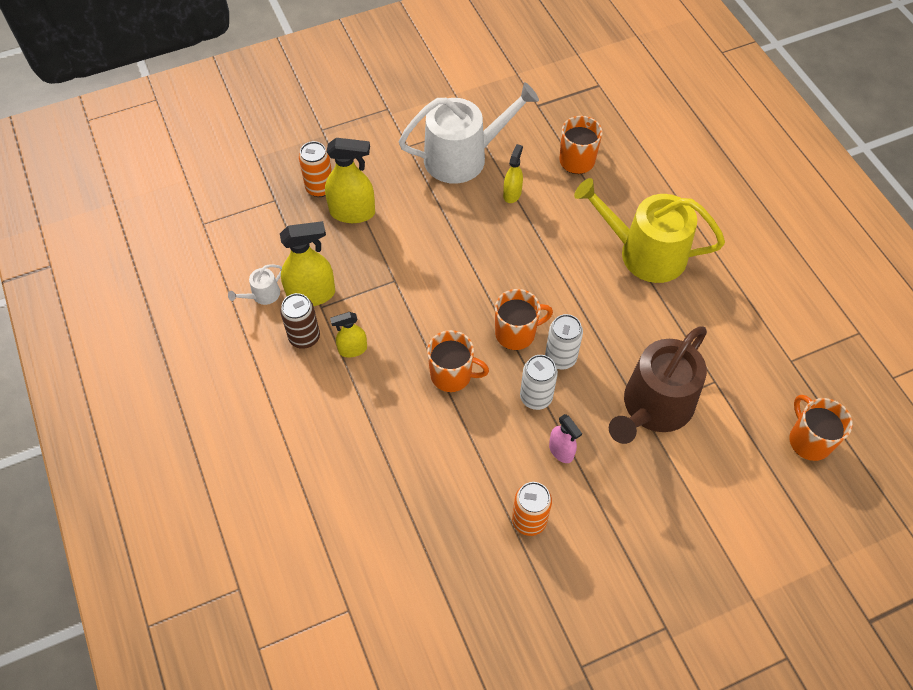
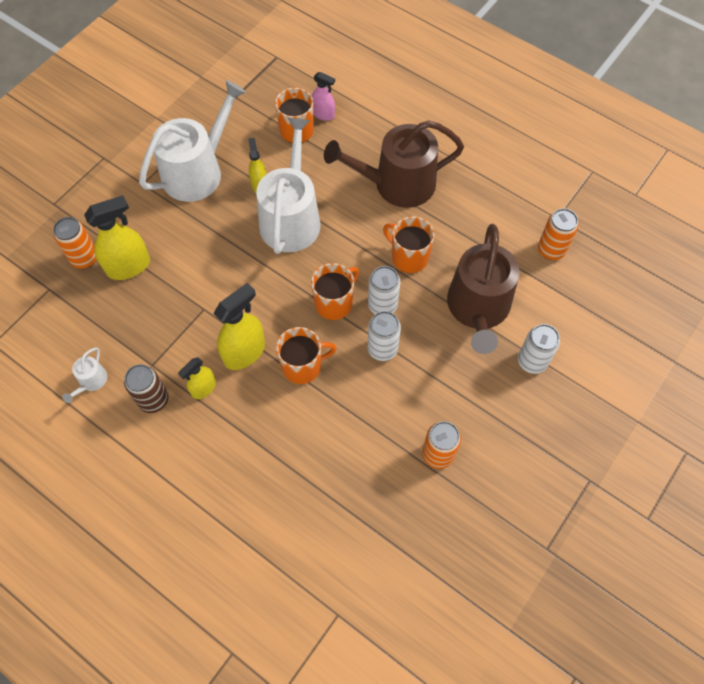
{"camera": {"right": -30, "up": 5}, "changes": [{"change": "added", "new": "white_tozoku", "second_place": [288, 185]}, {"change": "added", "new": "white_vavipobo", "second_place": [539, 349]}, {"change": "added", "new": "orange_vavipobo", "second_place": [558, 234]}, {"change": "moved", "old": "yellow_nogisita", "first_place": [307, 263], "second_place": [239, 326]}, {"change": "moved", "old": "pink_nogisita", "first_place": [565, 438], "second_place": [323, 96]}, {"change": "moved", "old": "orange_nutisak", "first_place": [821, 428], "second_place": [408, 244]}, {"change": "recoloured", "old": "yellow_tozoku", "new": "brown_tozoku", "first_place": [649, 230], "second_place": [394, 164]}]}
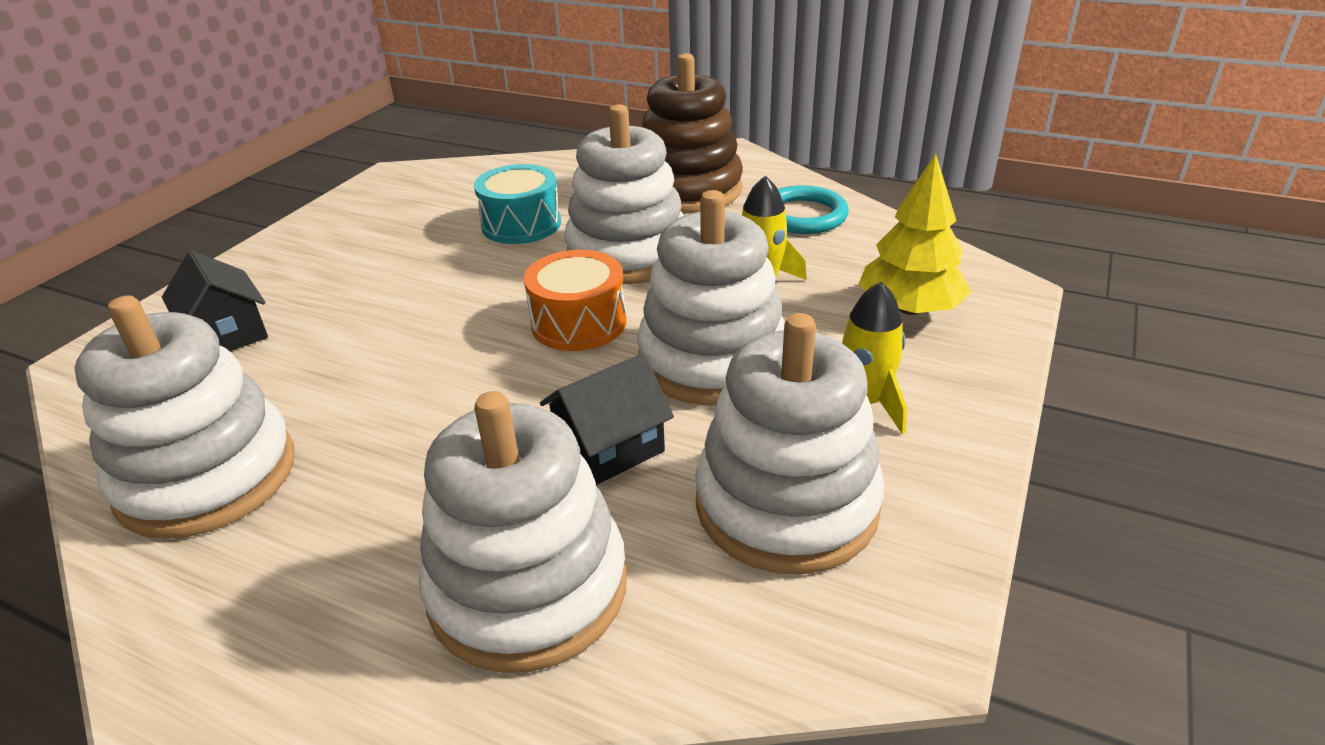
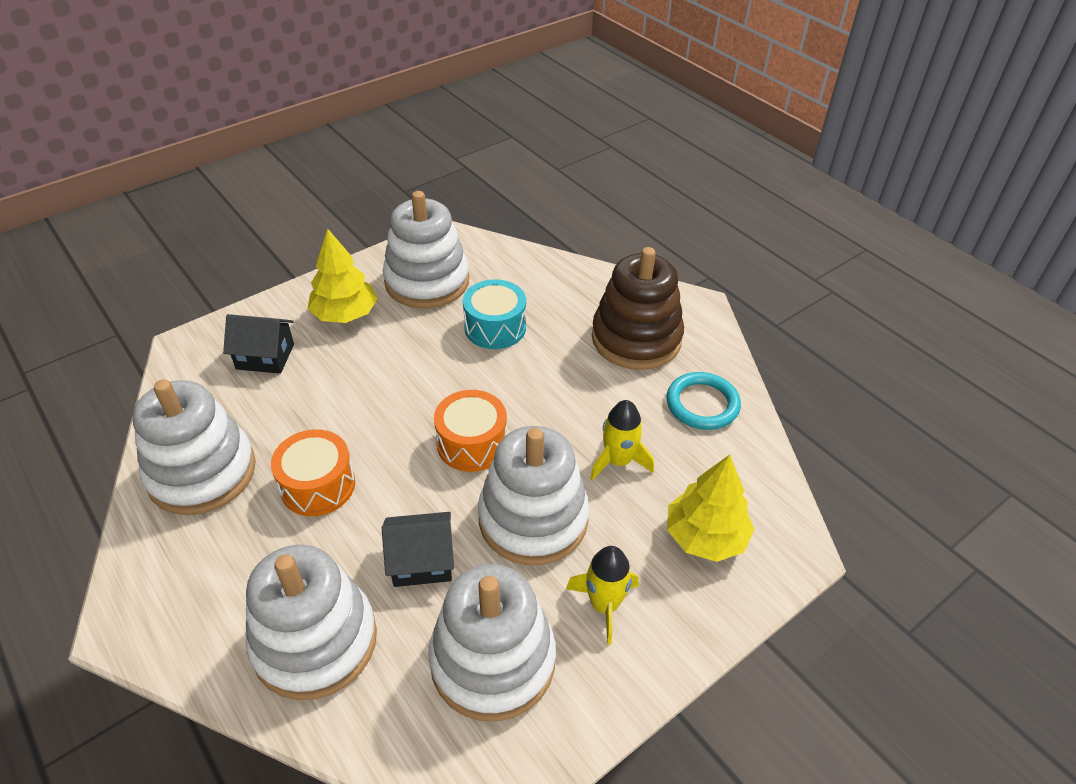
{"camera": {"right": 25, "up": 10}, "changes": [{"change": "added", "new": "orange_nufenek", "second_place": [313, 472]}, {"change": "added", "new": "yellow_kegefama", "second_place": [343, 275]}, {"change": "moved", "old": "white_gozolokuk", "first_place": [624, 194], "second_place": [426, 249]}, {"change": "turned", "old": "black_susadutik", "first_place": [215, 301], "second_place": [258, 344], "degrees": -75}]}
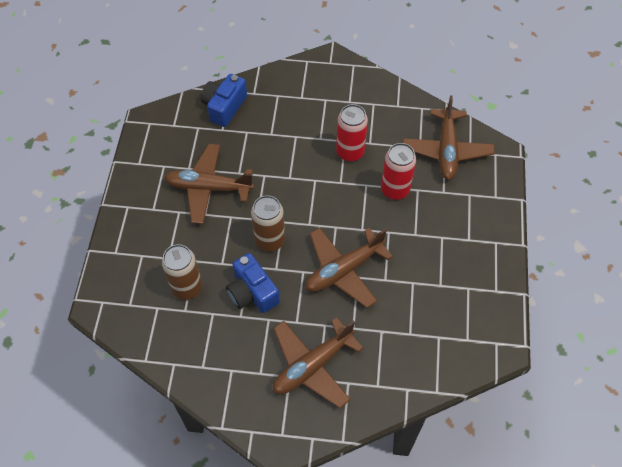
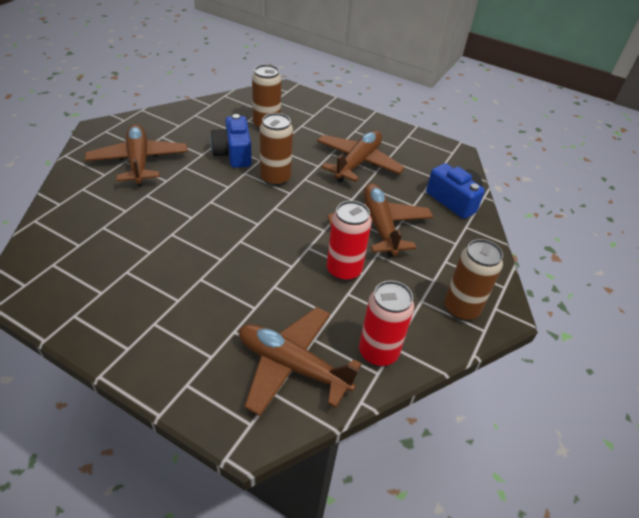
{"camera": {"right": 110, "up": -15}, "changes": [{"change": "added", "new": "brown_vavipobo", "second_place": [473, 280]}, {"change": "moved", "old": "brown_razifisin", "first_place": [349, 268], "second_place": [380, 220]}, {"change": "moved", "old": "red_vavipobo", "first_place": [398, 171], "second_place": [386, 323]}, {"change": "turned", "old": "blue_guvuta", "first_place": [253, 283], "second_place": [231, 141], "degrees": -90}]}
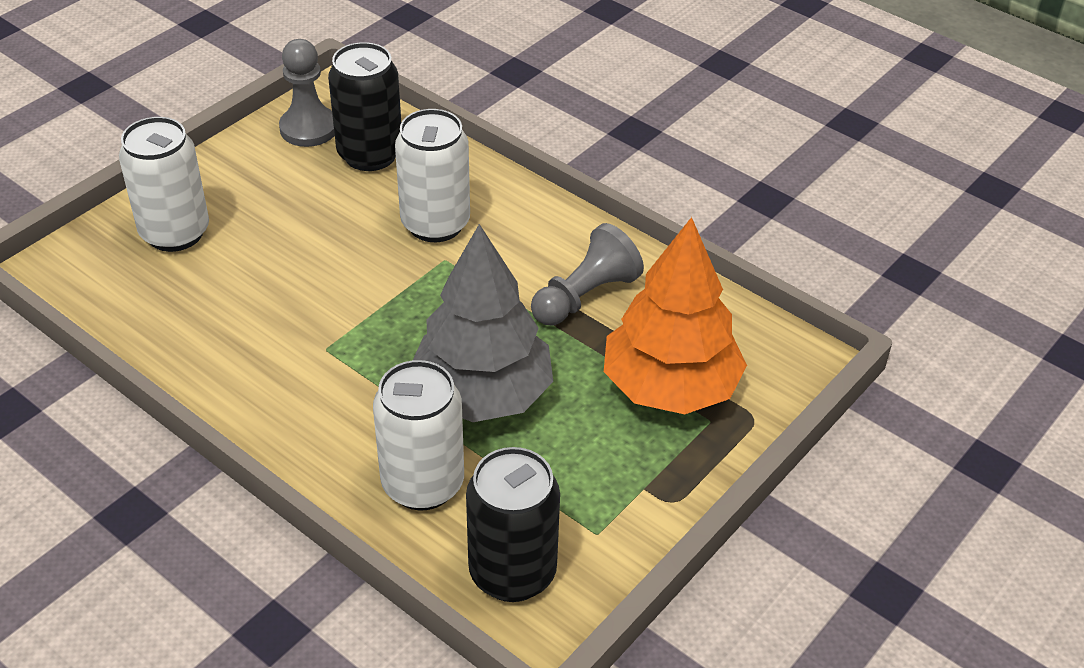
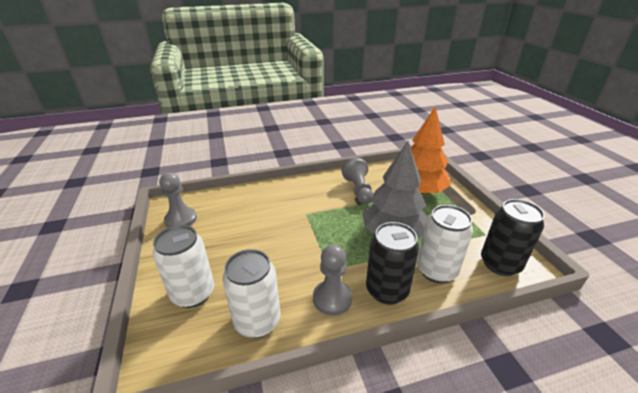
{"camera": {"right": -55, "up": -10}, "changes": [{"change": "added", "new": "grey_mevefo", "second_place": [332, 280]}, {"change": "moved", "old": "black_vavipobo", "first_place": [364, 106], "second_place": [392, 263]}, {"change": "moved", "old": "white_vavipobo", "first_place": [432, 175], "second_place": [251, 293]}]}
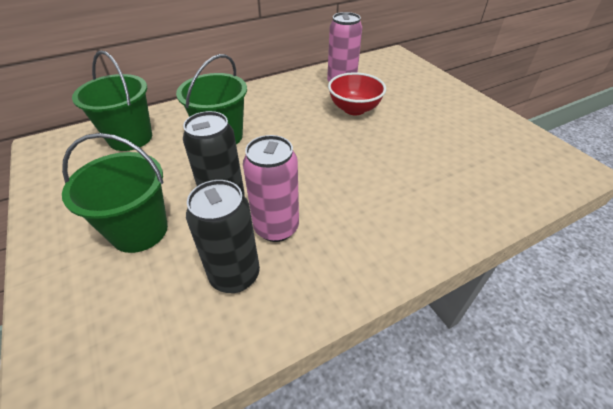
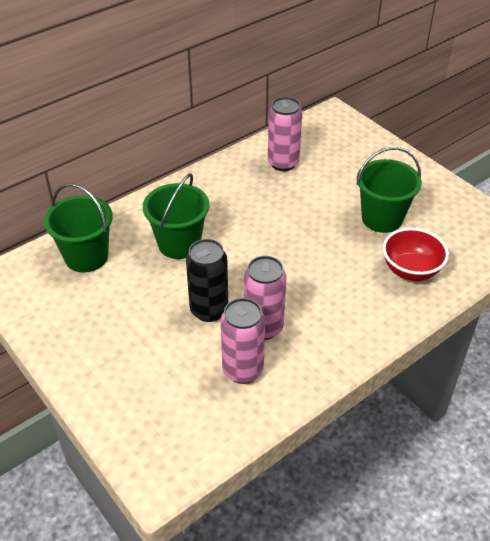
{"camera": {"right": -10, "up": 0}, "changes": [{"change": "moved", "old": "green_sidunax", "first_place": [115, 193], "second_place": [389, 190]}, {"change": "moved", "old": "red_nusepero", "first_place": [357, 93], "second_place": [416, 254]}, {"change": "recoloured", "old": "black_vavipobo", "new": "pink_vavipobo", "first_place": [223, 236], "second_place": [243, 341]}]}
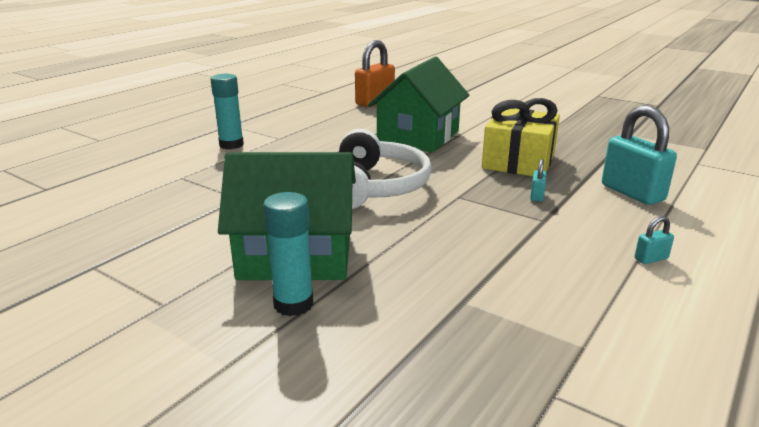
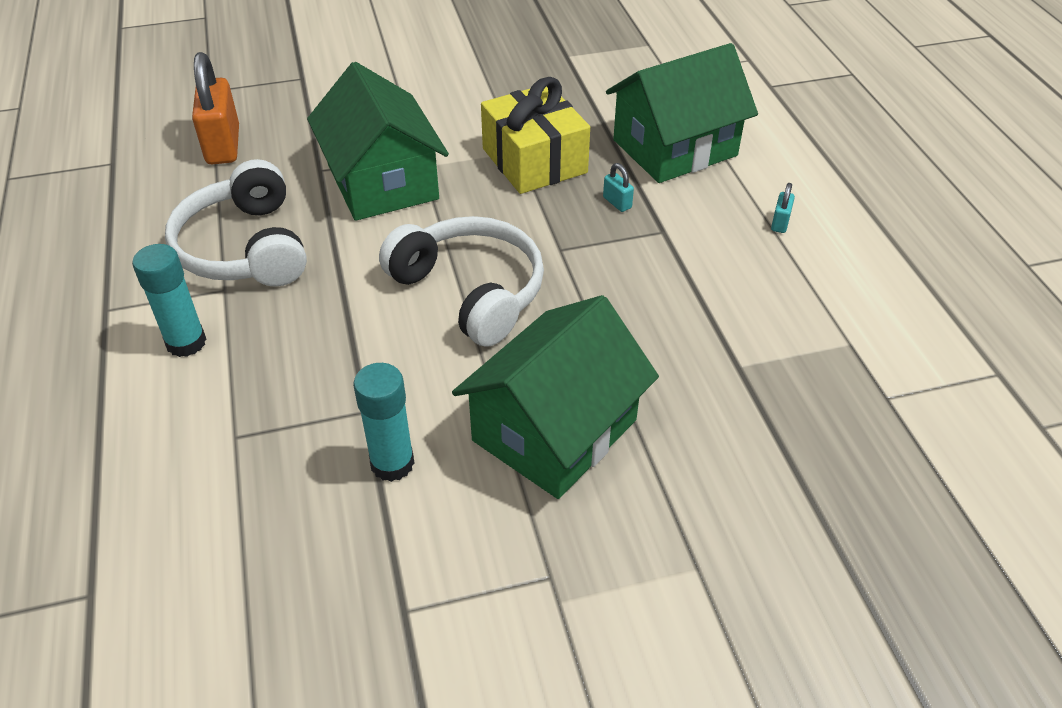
{"camera": {"right": -50, "up": 20}, "changes": [{"change": "added", "new": "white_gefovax", "second_place": [236, 223]}, {"change": "moved", "old": "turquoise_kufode", "first_place": [288, 254], "second_place": [383, 422]}, {"change": "replaced", "old": "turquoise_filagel", "new": "green_susadutik", "first_place": [639, 155], "second_place": [682, 113]}]}
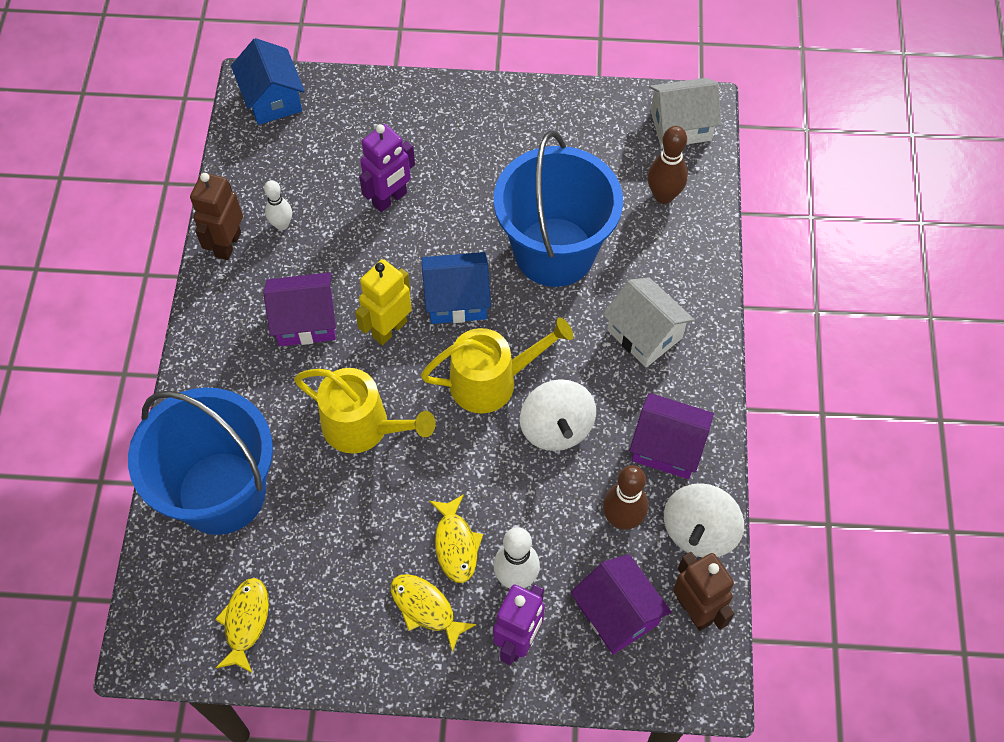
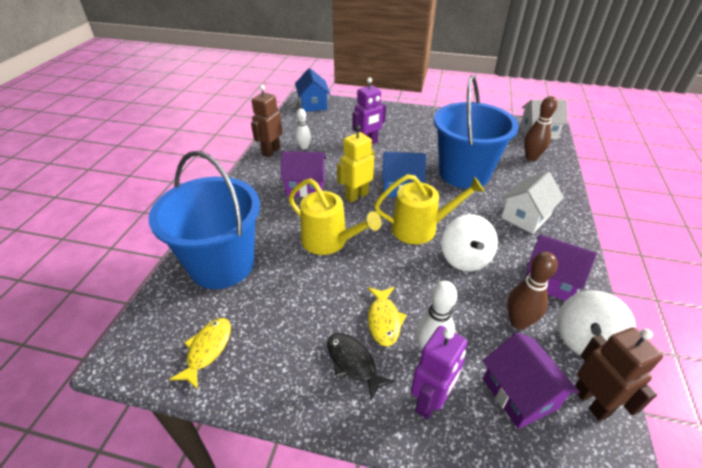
{"camera": {"right": 10, "up": -20}, "changes": [{"change": "recoloured", "old": "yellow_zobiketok", "new": "black_zobiketok", "first_place": [434, 613], "second_place": [361, 366]}, {"change": "turned", "old": "white_susadutik", "first_place": [648, 322], "second_place": [532, 202], "degrees": 75}]}
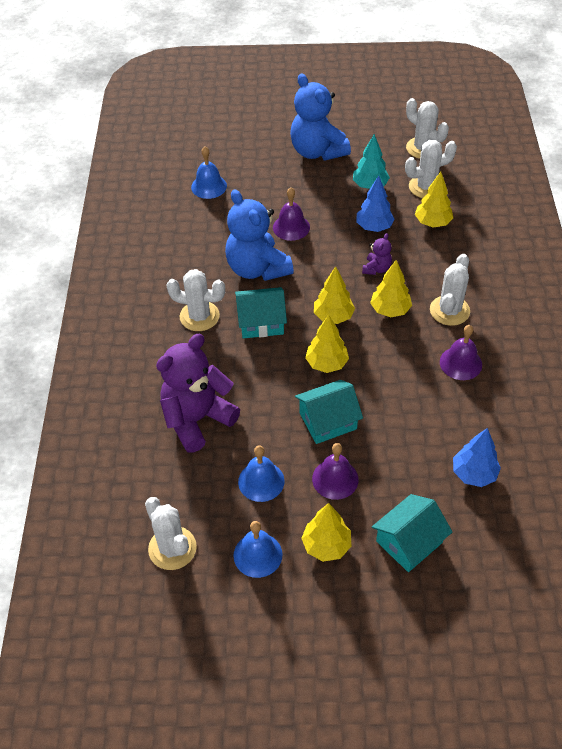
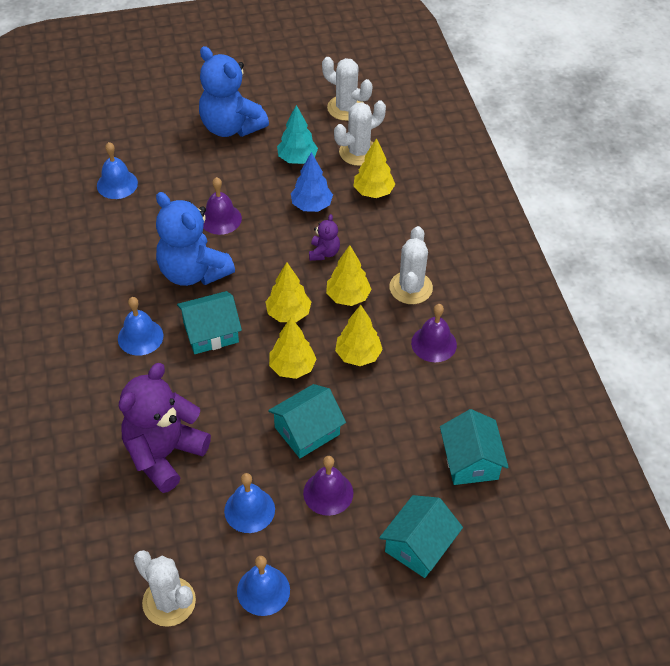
{"camera": {"right": -15, "up": 0}, "changes": [{"change": "moved", "old": "yellow_kegefama", "first_place": [326, 532], "second_place": [359, 335]}, {"change": "replaced", "old": "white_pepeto", "new": "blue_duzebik", "first_place": [195, 300], "second_place": [141, 326]}, {"change": "replaced", "old": "blue_kegefama", "new": "turquoise_susadutik", "first_place": [477, 457], "second_place": [474, 447]}]}
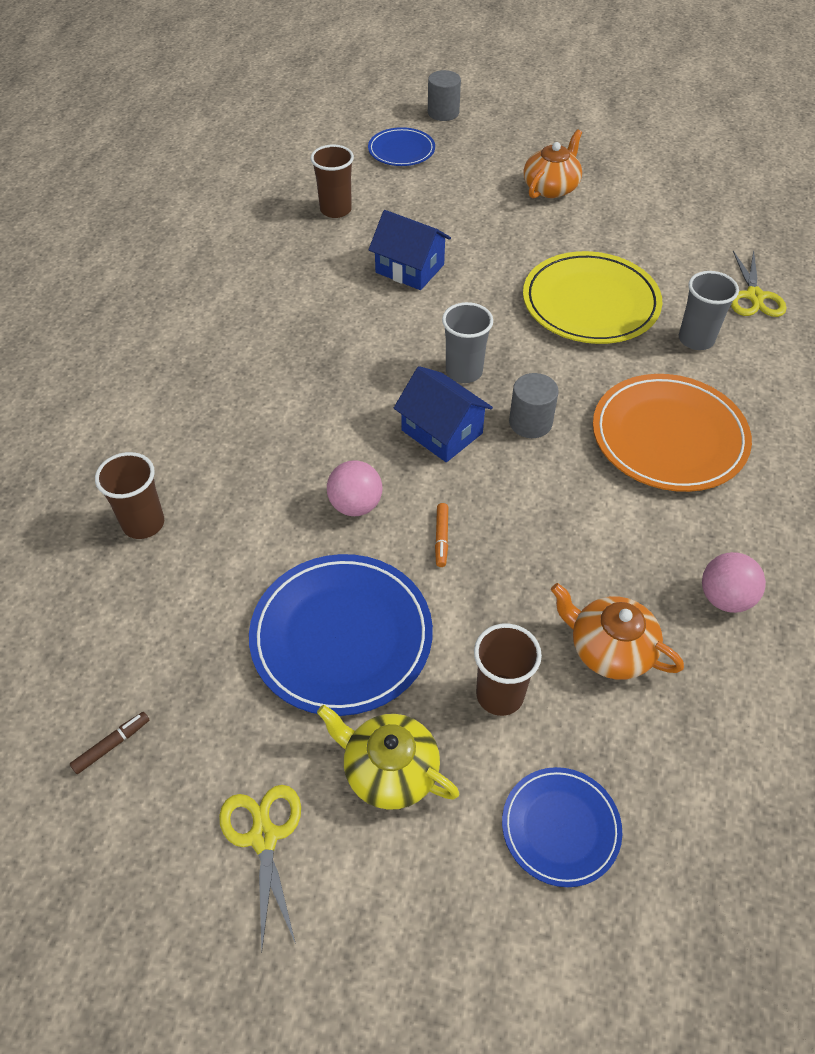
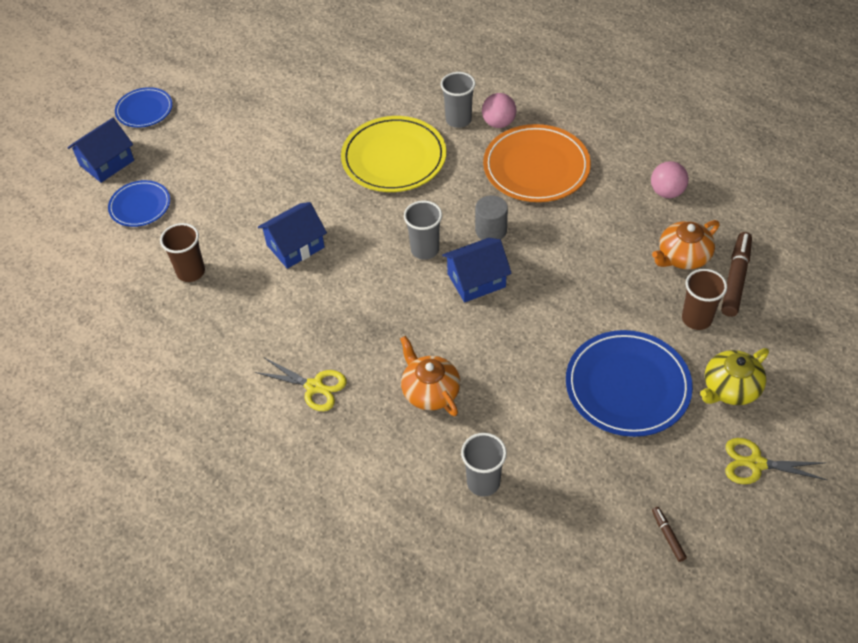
{"camera": {"right": -65, "up": 0}, "changes": [{"change": "removed", "old": "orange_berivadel", "first_place": [441, 535]}, {"change": "added", "new": "brown_berivadel", "second_place": [736, 274]}, {"change": "moved", "old": "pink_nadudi", "first_place": [354, 488], "second_place": [499, 110]}, {"change": "moved", "old": "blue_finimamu", "first_place": [562, 827], "second_place": [144, 107]}, {"change": "moved", "old": "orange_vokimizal", "first_place": [553, 163], "second_place": [430, 376]}, {"change": "moved", "old": "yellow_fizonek", "first_place": [759, 283], "second_place": [301, 384]}, {"change": "replaced", "old": "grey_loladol", "new": "blue_susadutik", "first_place": [444, 95], "second_place": [100, 150]}, {"change": "recoloured", "old": "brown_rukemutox", "new": "grey_rukemutox", "first_place": [129, 495], "second_place": [484, 465]}]}
